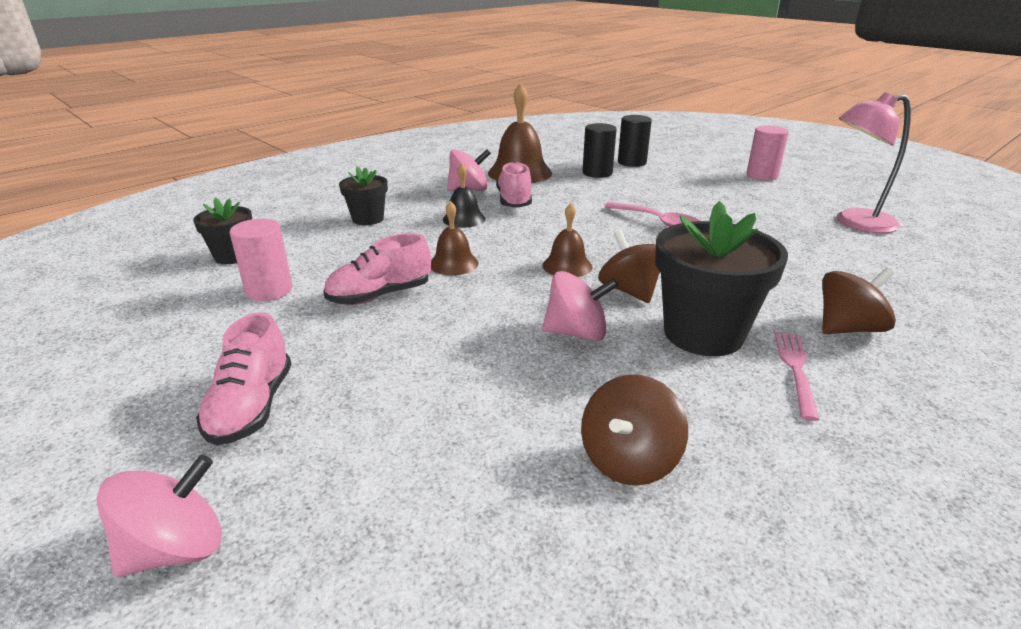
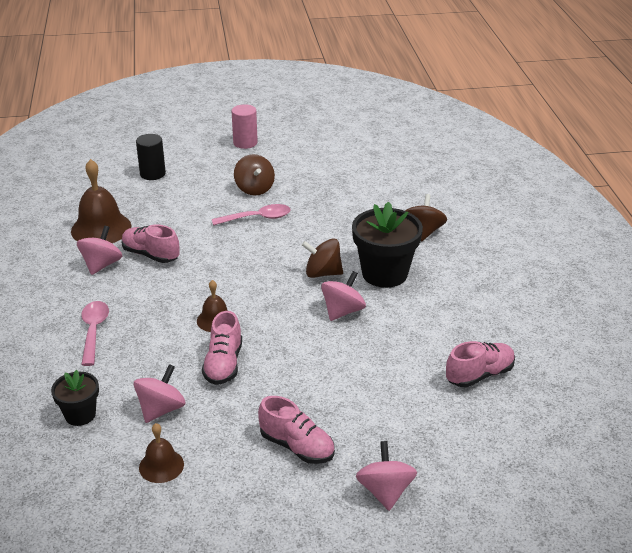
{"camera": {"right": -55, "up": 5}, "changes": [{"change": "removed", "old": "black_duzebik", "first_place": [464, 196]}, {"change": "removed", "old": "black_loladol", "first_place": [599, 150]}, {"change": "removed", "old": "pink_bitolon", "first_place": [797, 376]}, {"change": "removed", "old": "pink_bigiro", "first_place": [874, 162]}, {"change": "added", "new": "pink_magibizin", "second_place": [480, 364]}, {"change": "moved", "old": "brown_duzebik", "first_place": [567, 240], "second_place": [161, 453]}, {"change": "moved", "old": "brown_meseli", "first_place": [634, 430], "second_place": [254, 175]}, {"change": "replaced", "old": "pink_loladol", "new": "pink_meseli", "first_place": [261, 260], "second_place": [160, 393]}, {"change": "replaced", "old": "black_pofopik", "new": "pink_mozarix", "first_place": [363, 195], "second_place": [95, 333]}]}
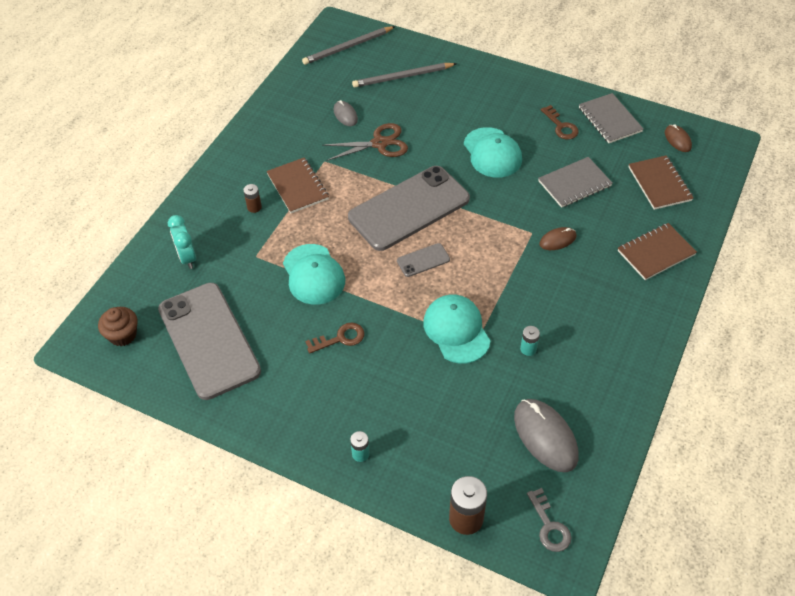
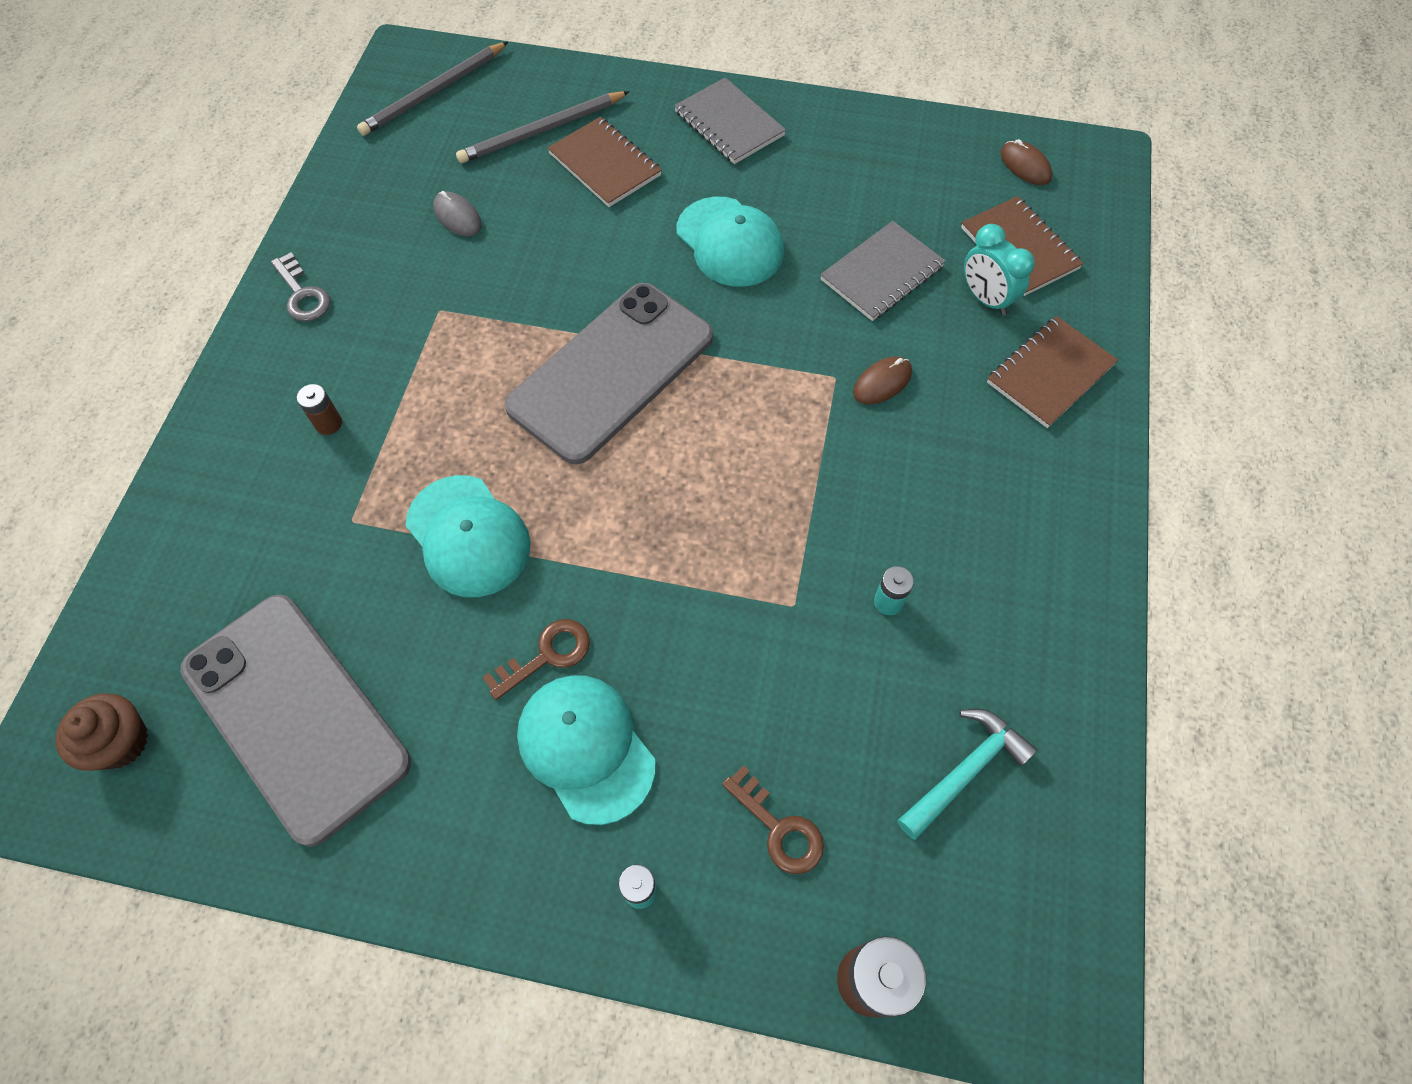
{"camera": {"right": -15, "up": 10}, "changes": [{"change": "removed", "old": "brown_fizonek", "first_place": [365, 142]}, {"change": "removed", "old": "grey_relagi", "first_place": [423, 260]}, {"change": "moved", "old": "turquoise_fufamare", "first_place": [182, 242], "second_place": [999, 270]}, {"change": "moved", "old": "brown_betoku", "first_place": [298, 185], "second_place": [604, 162]}, {"change": "moved", "old": "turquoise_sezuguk", "first_place": [456, 329], "second_place": [586, 750]}, {"change": "moved", "old": "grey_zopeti", "first_place": [549, 520], "second_place": [301, 286]}, {"change": "moved", "old": "brown_zopeti", "first_place": [560, 122], "second_place": [773, 819]}, {"change": "moved", "old": "grey_betoku", "first_place": [611, 118], "second_place": [730, 121]}, {"change": "replaced", "old": "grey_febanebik", "new": "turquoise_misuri", "first_place": [546, 435], "second_place": [967, 774]}]}
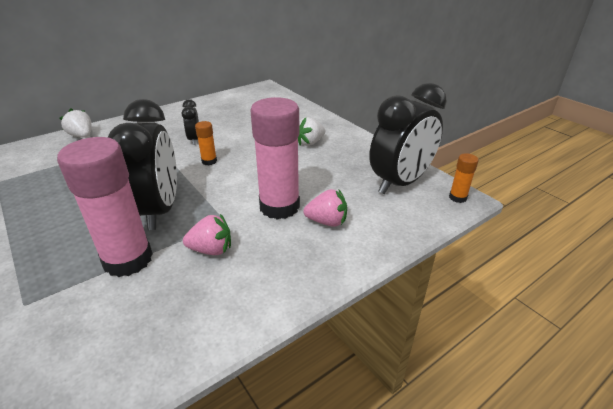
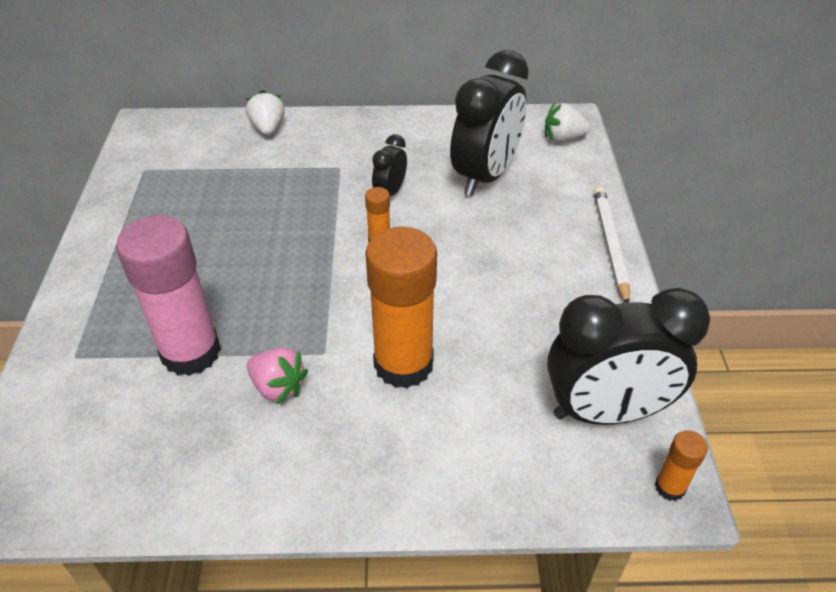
{"camera": {"right": 35, "up": 10}, "changes": [{"change": "removed", "old": "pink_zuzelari", "first_place": [325, 208]}, {"change": "added", "new": "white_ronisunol", "second_place": [612, 244]}, {"change": "moved", "old": "black_fufamare", "first_place": [142, 164], "second_place": [489, 123]}, {"change": "moved", "old": "white_zuzelari", "first_place": [311, 131], "second_place": [567, 123]}, {"change": "recoloured", "old": "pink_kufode", "new": "orange_kufode", "first_place": [275, 158], "second_place": [401, 307]}]}
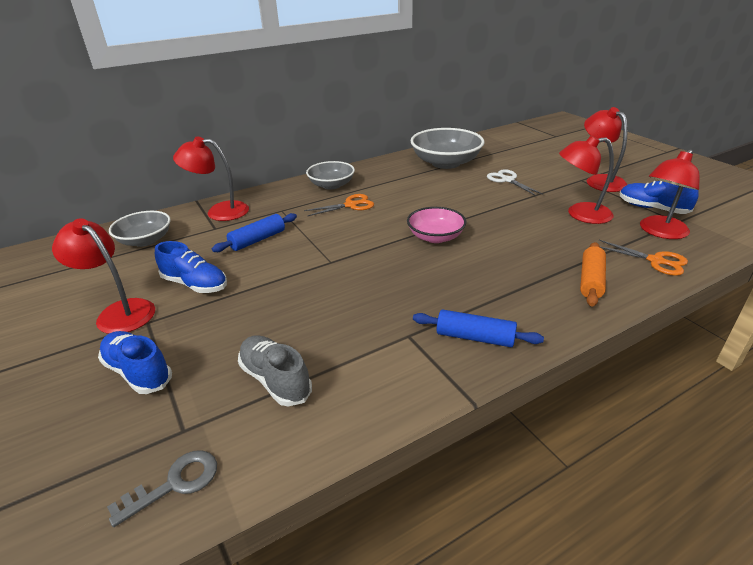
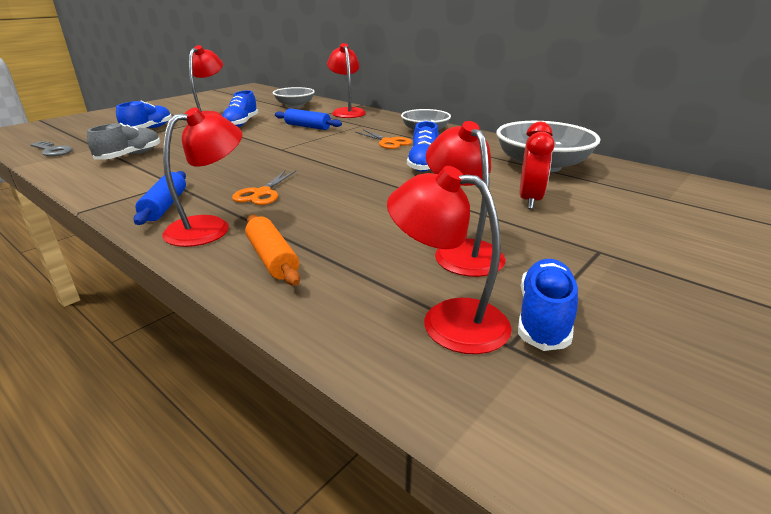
{"camera": {"right": 70, "up": -5}, "changes": [{"change": "removed", "old": "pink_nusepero", "first_place": [436, 225]}, {"change": "added", "new": "blue_magibizin", "second_place": [423, 146]}, {"change": "moved", "old": "red_bigiro", "first_place": [606, 149], "second_place": [202, 177]}, {"change": "moved", "old": "orange_fizonek", "first_place": [643, 258], "second_place": [264, 188]}, {"change": "replaced", "old": "white_fizonek", "new": "red_fufamare", "first_place": [515, 182], "second_place": [537, 165]}, {"change": "turned", "old": "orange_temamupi", "first_place": [593, 274], "second_place": [272, 250], "degrees": 60}]}
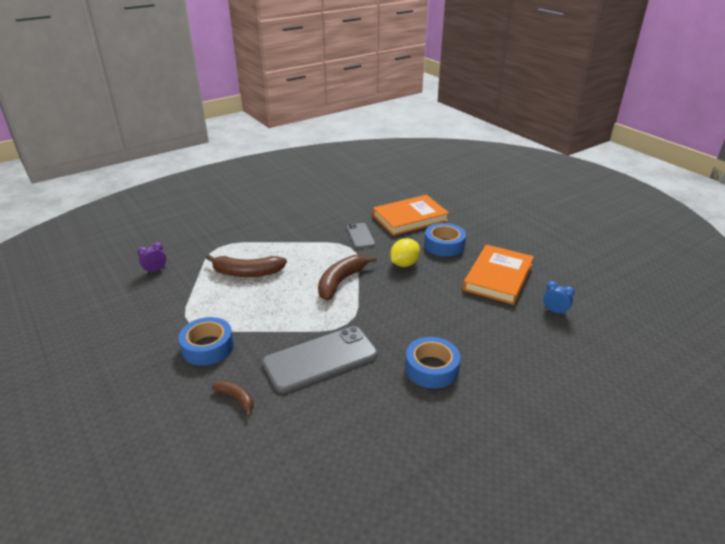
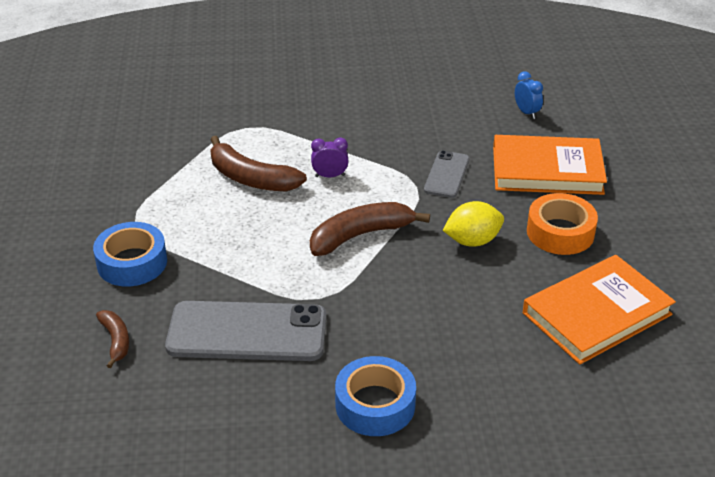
{"camera": {"right": 30, "up": 5}, "changes": [{"change": "moved", "old": "purple_fufamare", "first_place": [151, 258], "second_place": [330, 157]}, {"change": "moved", "old": "blue_fufamare", "first_place": [559, 298], "second_place": [529, 95]}, {"change": "recoloured", "old": "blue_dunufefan", "new": "orange_dunufefan", "first_place": [445, 240], "second_place": [562, 224]}]}
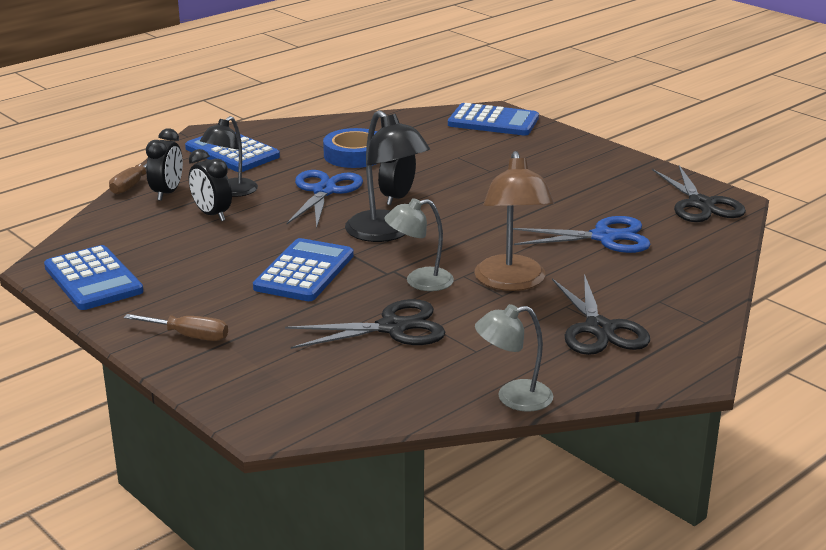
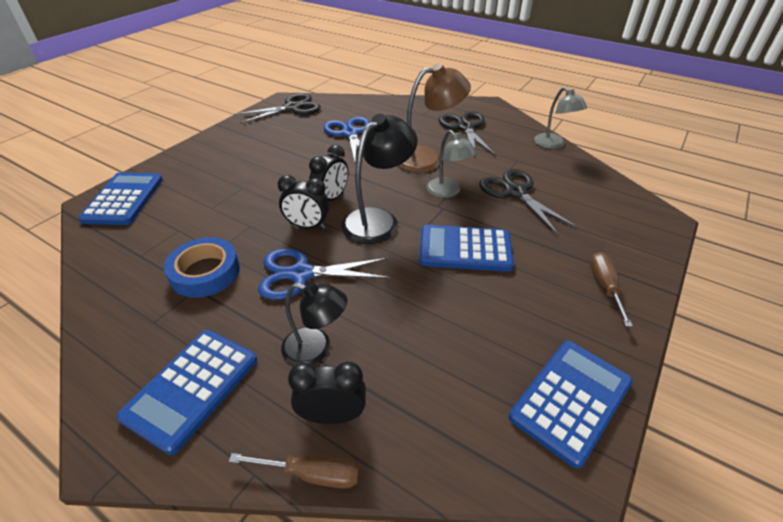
{"camera": {"right": -105, "up": 15}, "changes": [{"change": "moved", "old": "black_fufamare", "first_place": [210, 185], "second_place": [329, 173]}, {"change": "turned", "old": "black_fizonek", "first_place": [601, 314], "second_place": [467, 133], "degrees": -75}]}
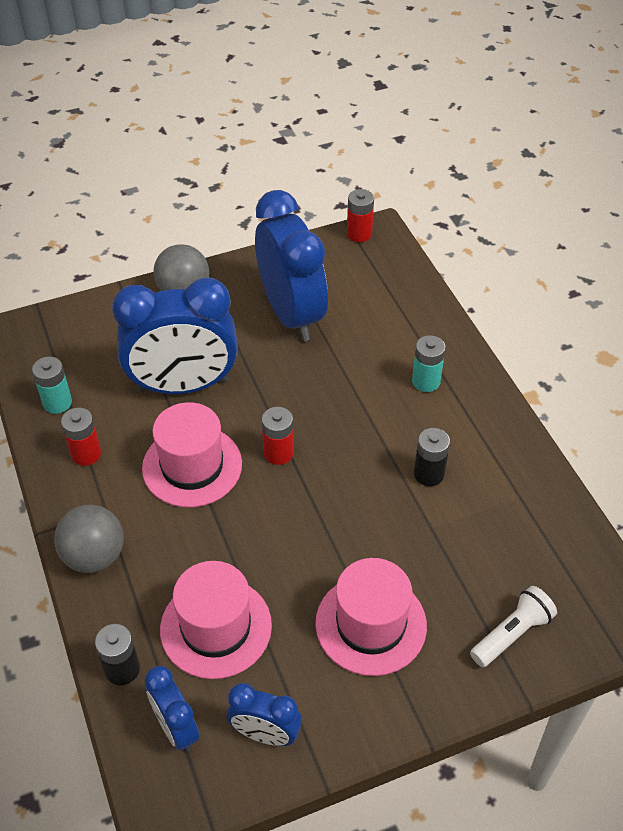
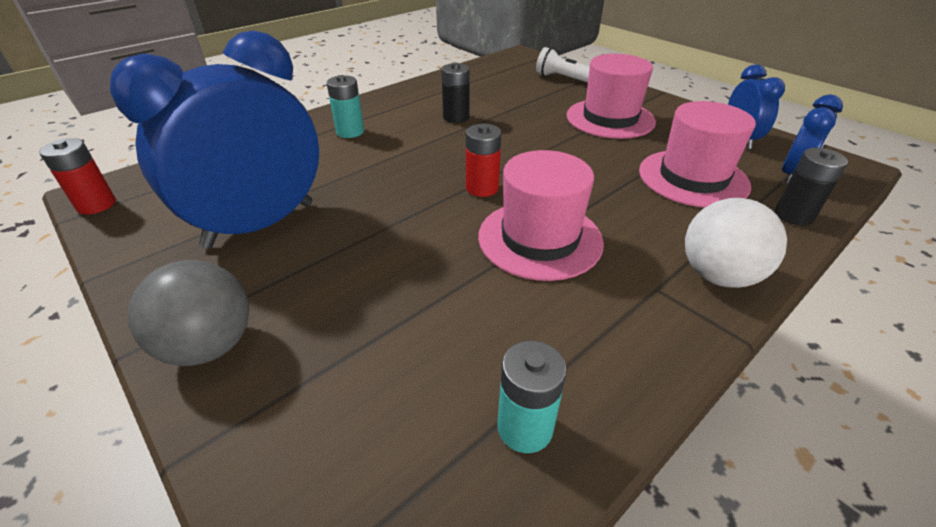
{"camera": {"right": -110, "up": -10}, "changes": [{"change": "removed", "old": "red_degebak", "first_place": [81, 437]}, {"change": "removed", "old": "blue_fufamare", "first_place": [175, 335]}, {"change": "recoloured", "old": "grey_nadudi", "new": "white_nadudi", "first_place": [89, 539], "second_place": [736, 243]}]}
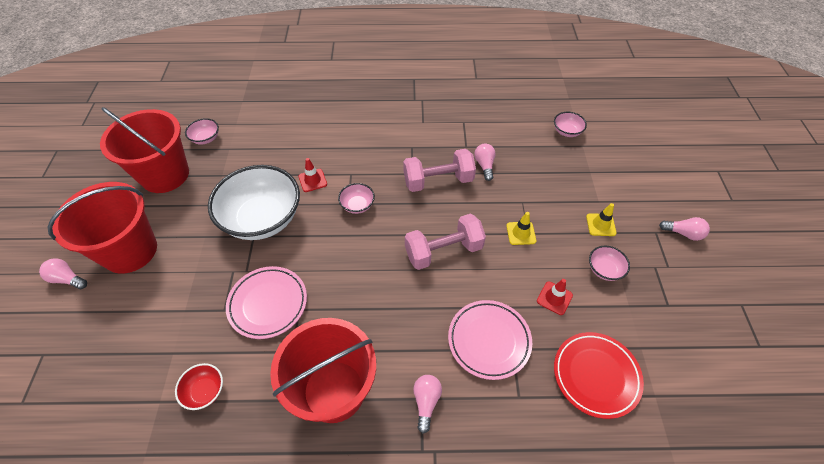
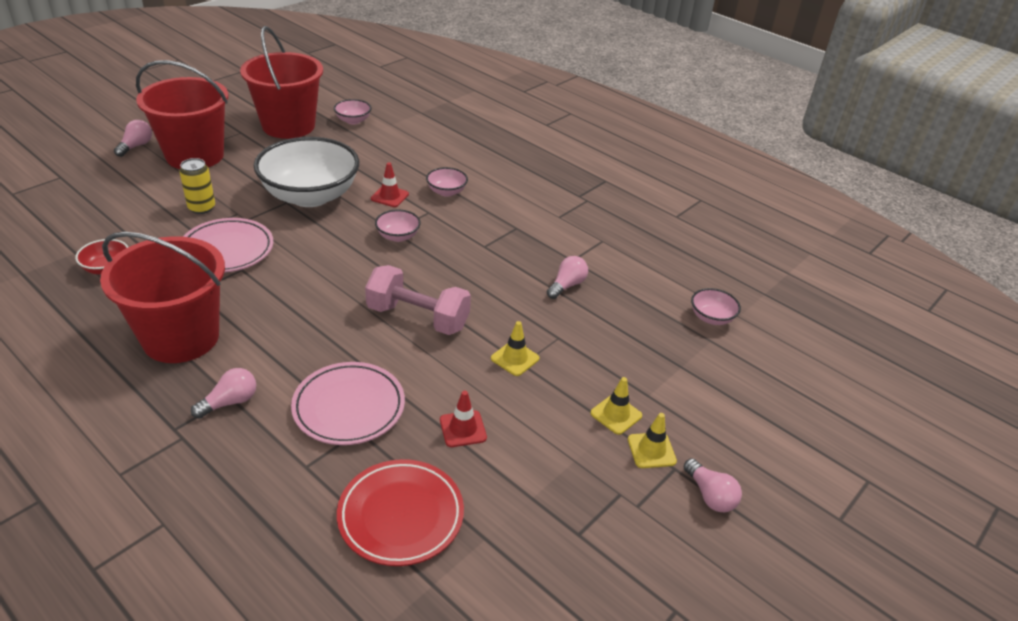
{"camera": {"right": 40, "up": -15}, "changes": [{"change": "removed", "old": "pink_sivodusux", "first_place": [439, 170]}, {"change": "added", "new": "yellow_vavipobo", "second_place": [197, 186]}, {"change": "added", "new": "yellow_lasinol", "second_place": [652, 440]}, {"change": "moved", "old": "pink_nusepero", "first_place": [609, 263], "second_place": [447, 182]}, {"change": "turned", "old": "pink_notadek", "first_place": [63, 273], "second_place": [133, 138], "degrees": 45}]}
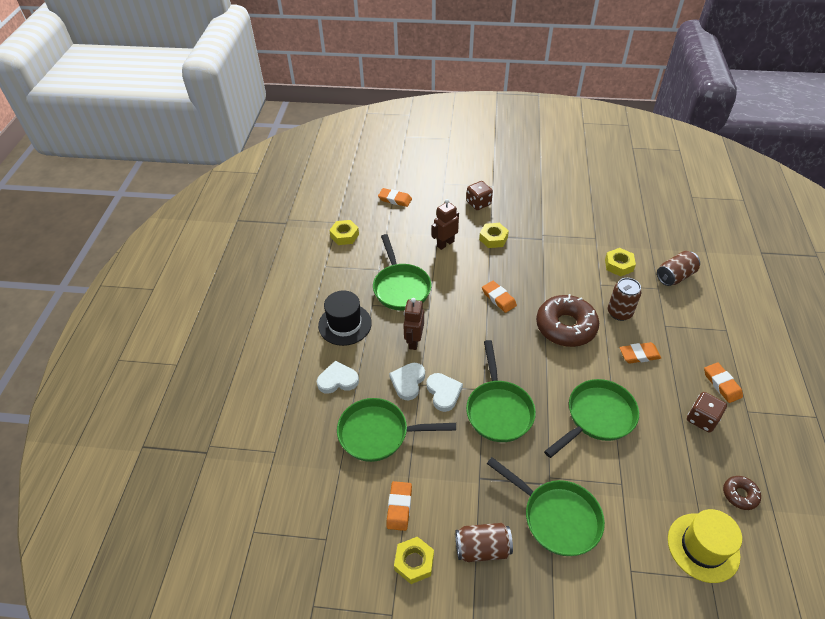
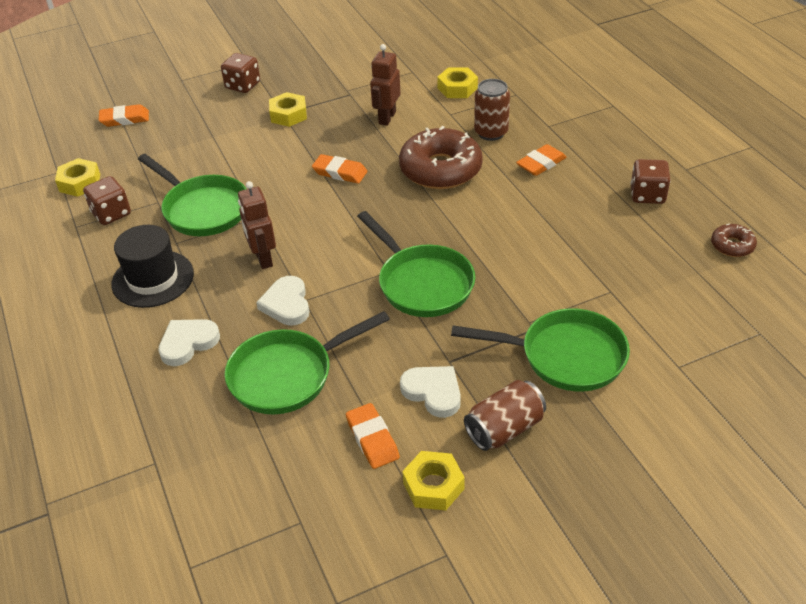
{"camera": {"right": -30, "up": -5}, "changes": [{"change": "removed", "old": "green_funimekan", "first_place": [591, 418]}, {"change": "removed", "old": "brown_vavipobo", "first_place": [678, 268]}, {"change": "removed", "old": "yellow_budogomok", "first_place": [705, 546]}, {"change": "removed", "old": "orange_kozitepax", "first_place": [723, 382]}, {"change": "added", "new": "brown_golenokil", "second_place": [107, 200]}, {"change": "moved", "old": "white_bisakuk", "first_place": [444, 392], "second_place": [430, 392]}, {"change": "moved", "old": "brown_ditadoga", "first_place": [445, 224], "second_place": [385, 85]}]}
